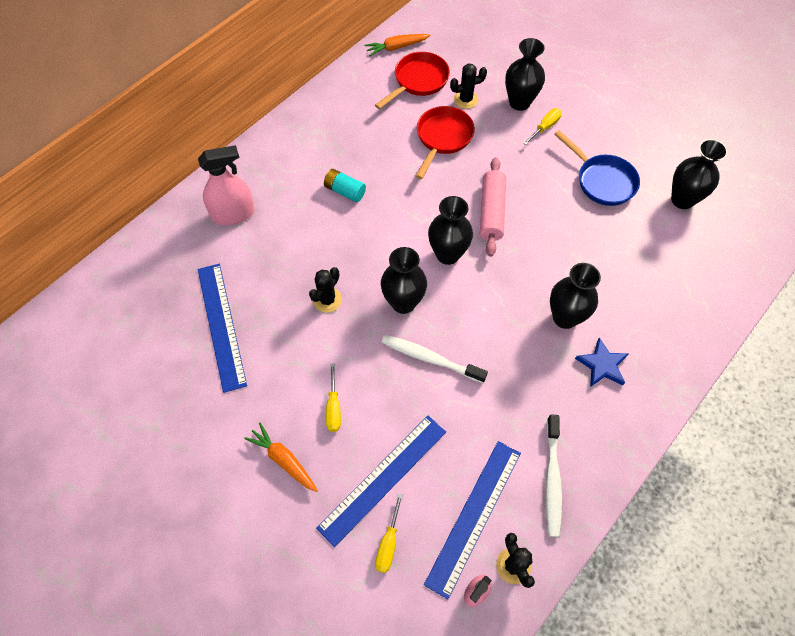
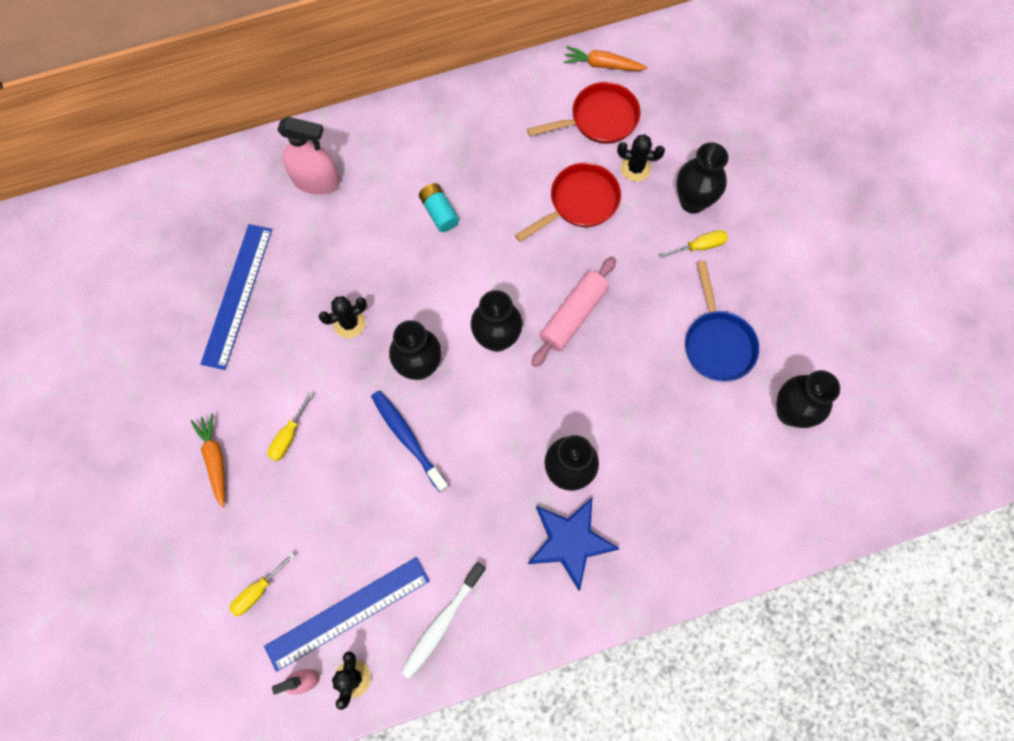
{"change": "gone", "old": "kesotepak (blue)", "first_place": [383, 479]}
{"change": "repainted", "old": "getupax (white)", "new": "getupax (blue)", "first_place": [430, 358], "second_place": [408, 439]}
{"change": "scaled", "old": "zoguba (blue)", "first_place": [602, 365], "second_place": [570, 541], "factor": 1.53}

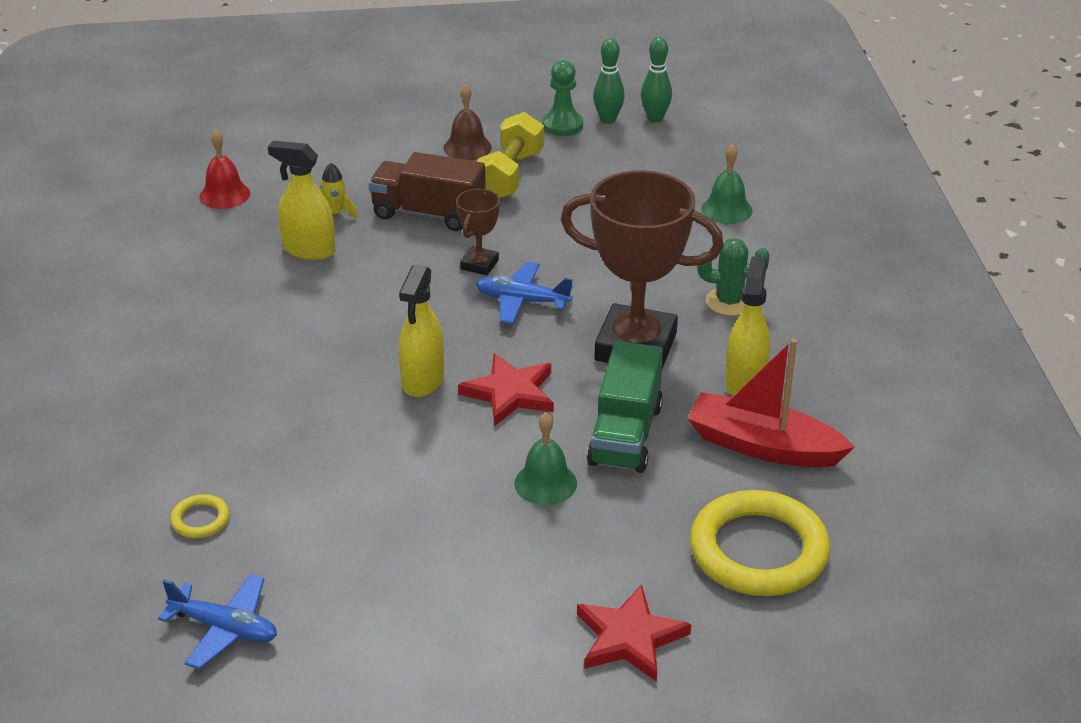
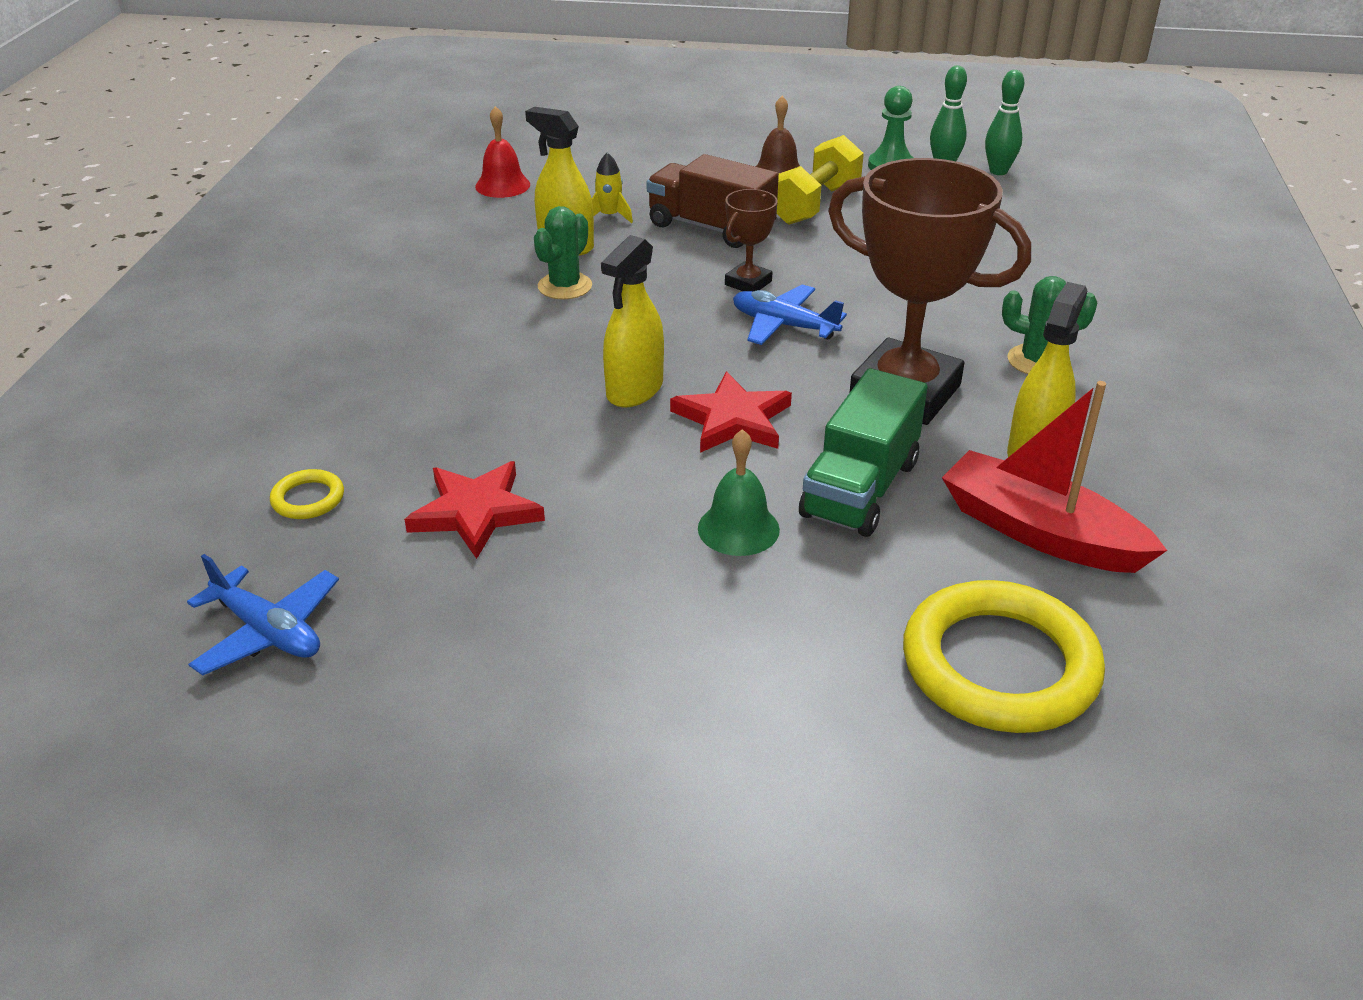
{"change": "gone", "old": "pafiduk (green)", "first_place": [726, 209]}
{"change": "new", "new": "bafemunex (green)", "second_place": [565, 286]}
{"change": "shifted", "old": "zoguba (red)", "first_place": [629, 637], "second_place": [476, 512]}

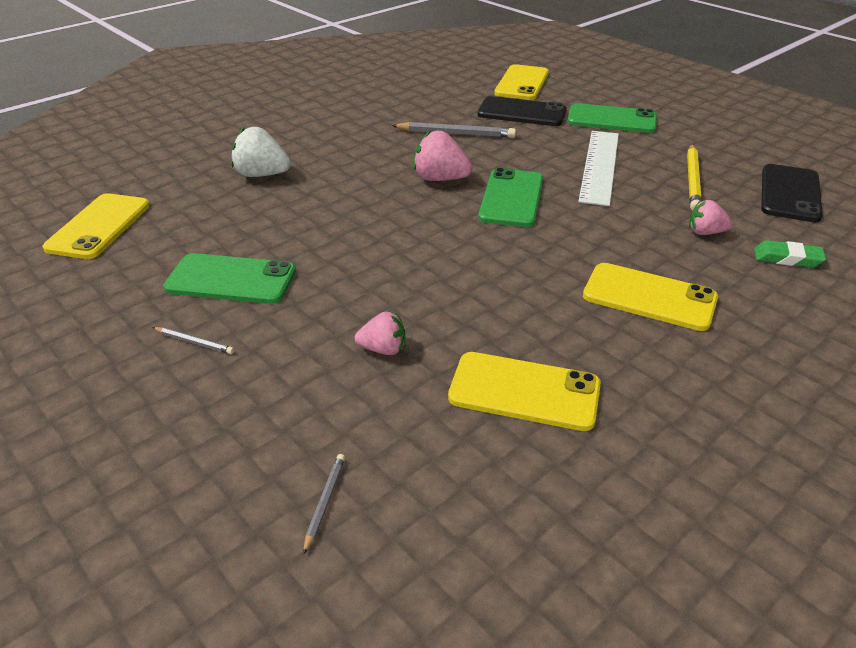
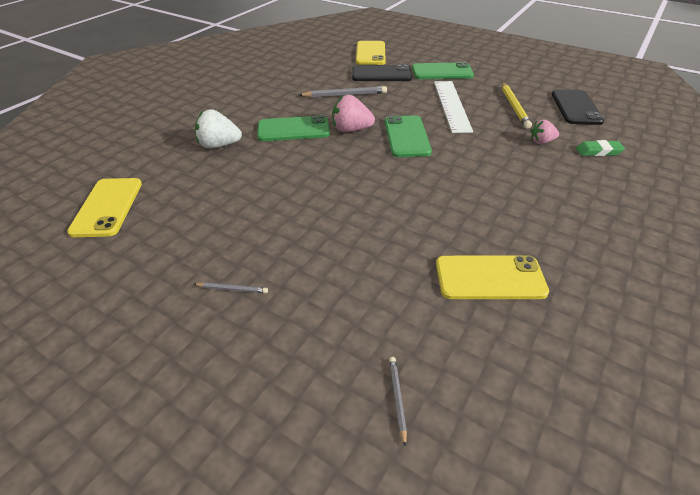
{"change": "gone", "old": "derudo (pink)", "first_place": [383, 349]}
{"change": "gone", "old": "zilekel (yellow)", "first_place": [649, 297]}
{"change": "shifted", "old": "zilekel (green)", "first_place": [231, 279], "second_place": [293, 129]}

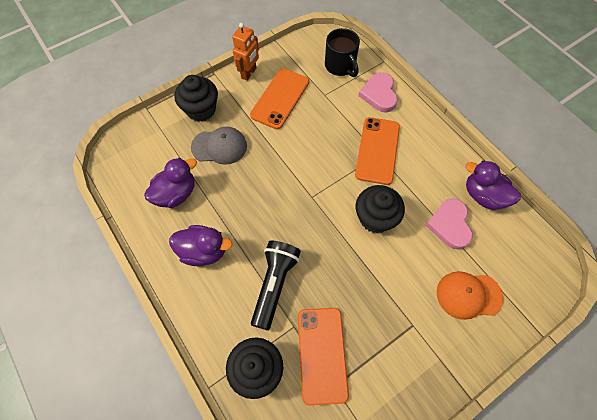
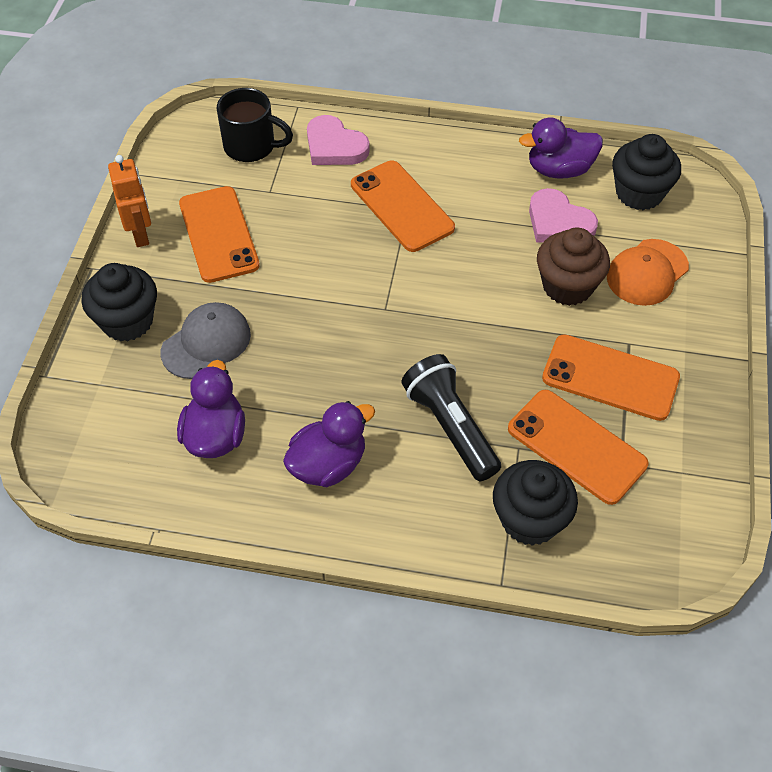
{"change": "new", "new": "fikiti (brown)", "second_place": [567, 286]}
{"change": "new", "new": "zilekel (orange)", "second_place": [610, 378]}
{"change": "shifted", "old": "fikiti (black)", "first_place": [375, 218], "second_place": [639, 193]}

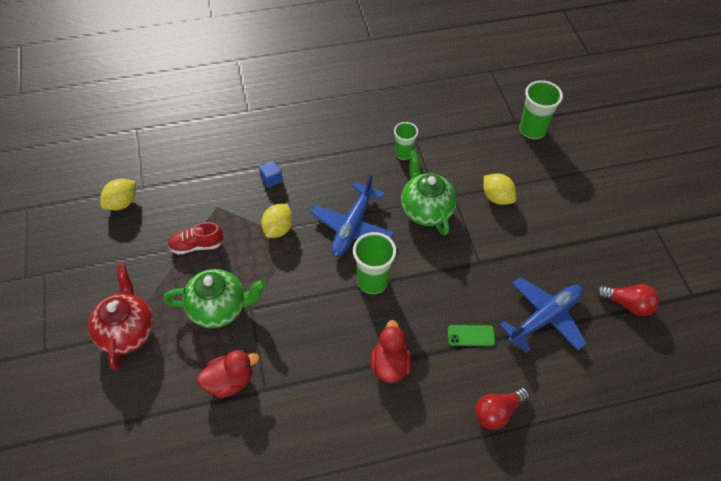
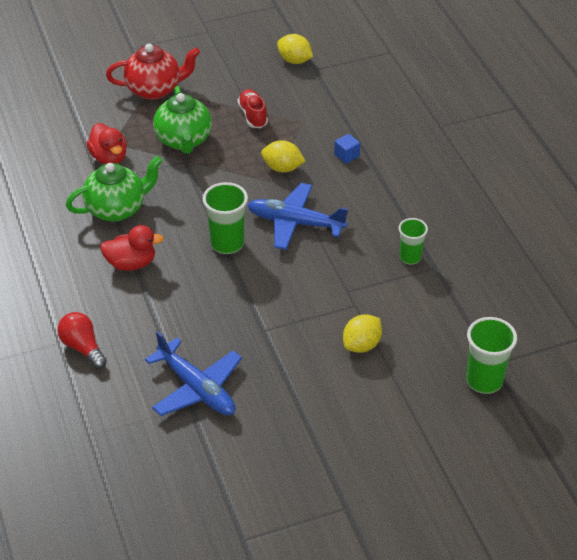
{"change": "gone", "old": "zilekel (green)", "first_place": [471, 335]}
{"change": "gone", "old": "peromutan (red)", "first_place": [628, 304]}
{"change": "shifted", "old": "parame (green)", "first_place": [426, 210], "second_place": [117, 208]}

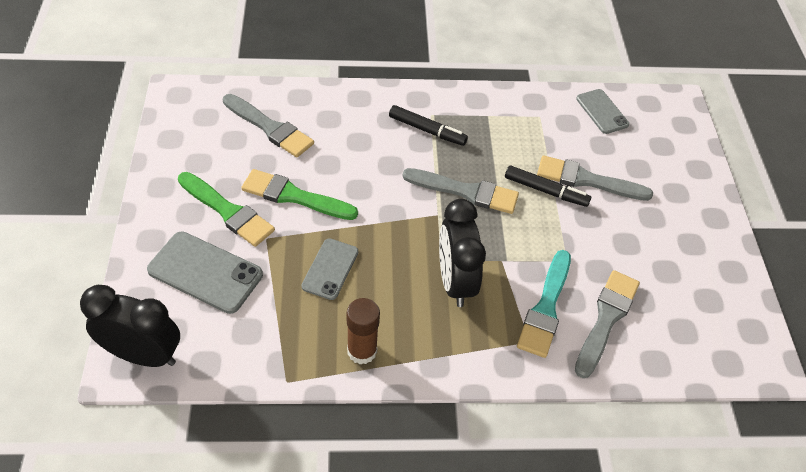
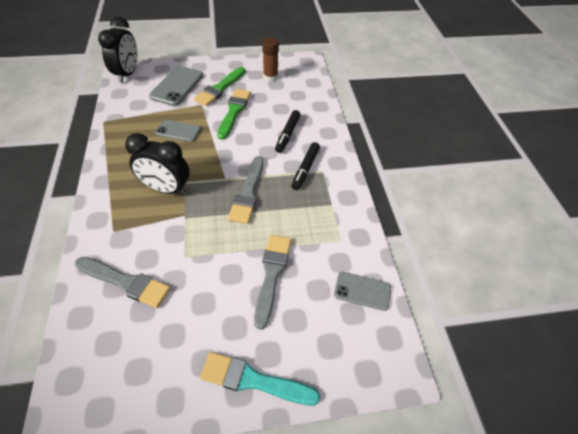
{"change": "gone", "old": "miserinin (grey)", "first_place": [270, 128]}
{"change": "shifted", "old": "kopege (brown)", "first_place": [362, 351], "second_place": [270, 77]}
{"change": "shifted", "old": "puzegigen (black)", "first_place": [545, 191], "second_place": [287, 134]}
{"change": "shifted", "old": "miserinin (turquoise)", "first_place": [546, 308], "second_place": [253, 380]}
{"change": "rotated", "old": "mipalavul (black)", "first_place": [455, 282], "second_place": [166, 189], "degrees": -150}
{"change": "rotated", "old": "zilekel (grey)", "first_place": [602, 111], "second_place": [362, 291], "degrees": 45}

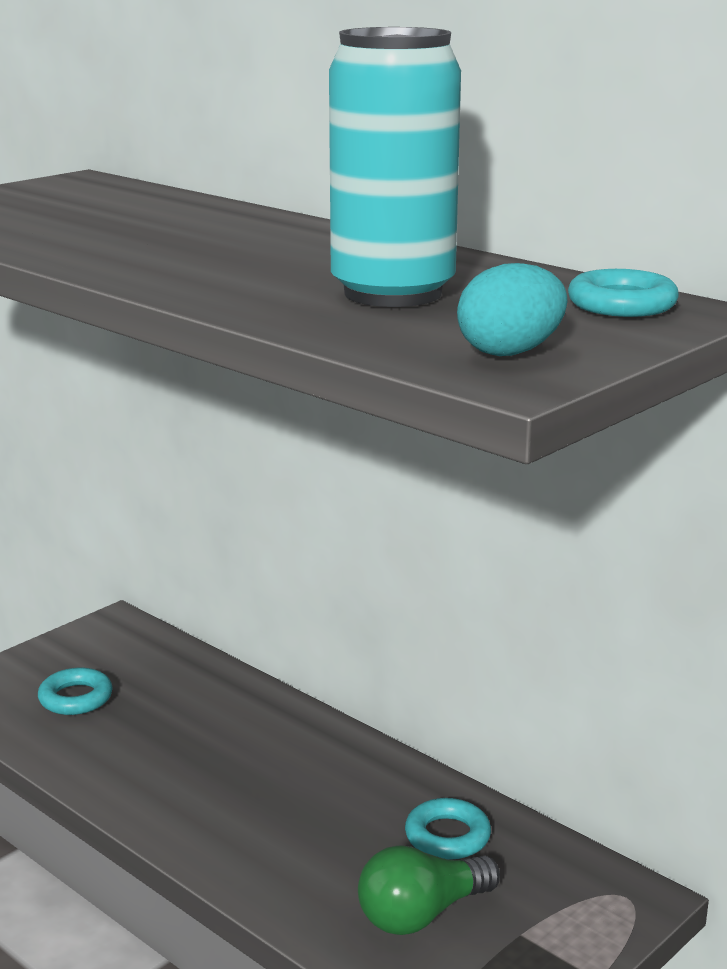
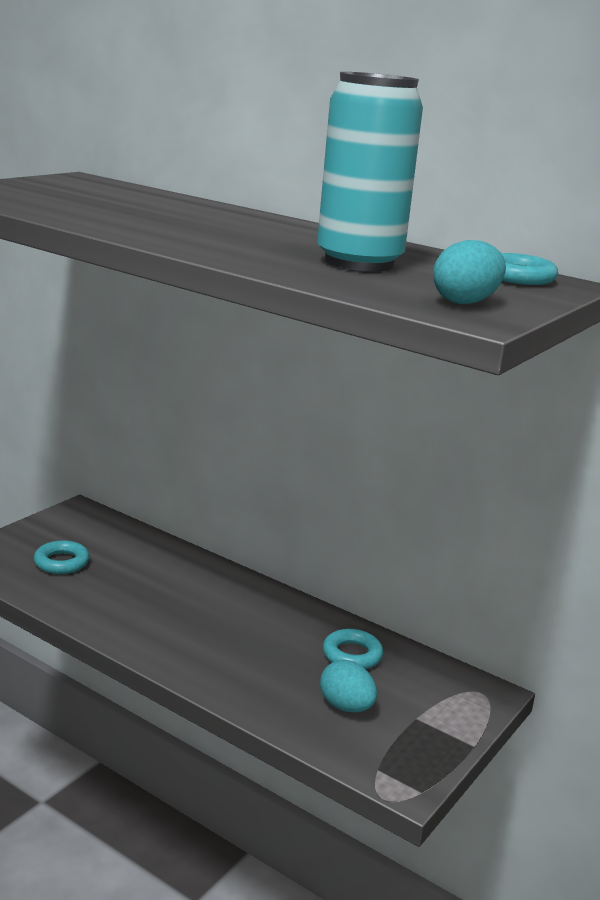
{"change": "swapped", "old": "peromutan (green)", "new": "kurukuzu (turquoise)", "first_place": [422, 914], "second_place": [346, 707]}

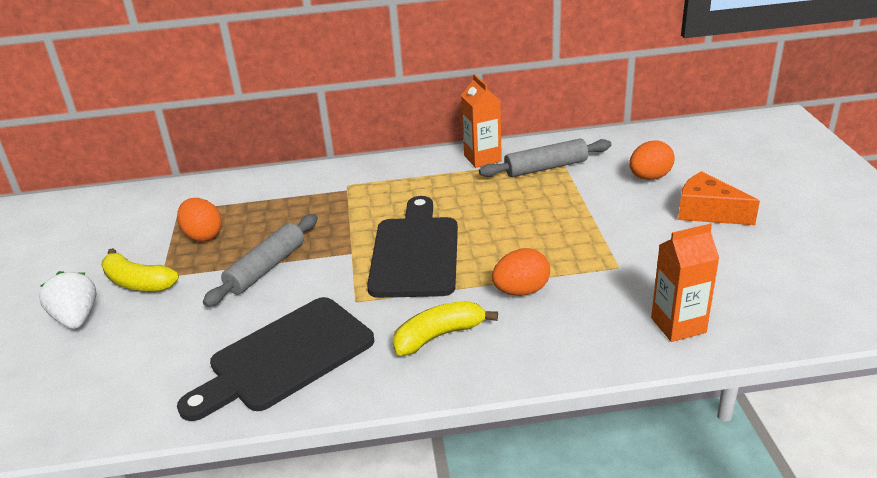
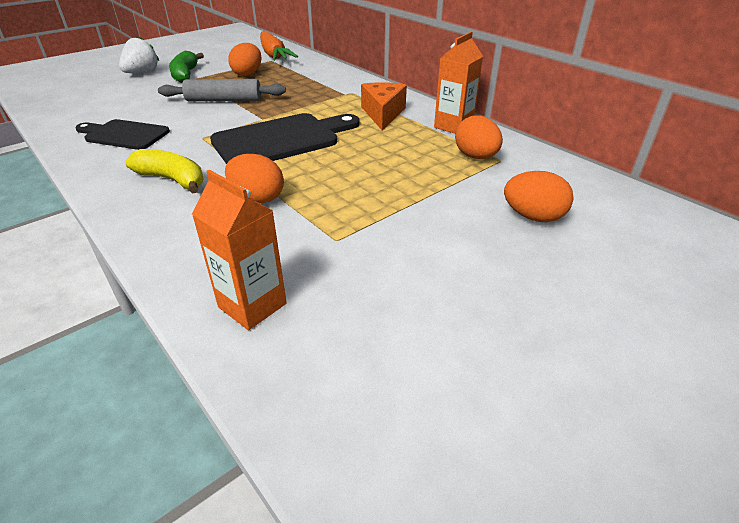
{"change": "new", "new": "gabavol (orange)", "second_place": [274, 55]}
{"change": "shifted", "old": "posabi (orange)", "first_place": [707, 212], "second_place": [383, 114]}
{"change": "swapped", "old": "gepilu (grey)", "new": "kurukuzu (orange)", "first_place": [546, 168], "second_place": [476, 157]}
{"change": "repainted", "old": "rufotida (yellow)", "new": "rufotida (green)", "first_place": [138, 282], "second_place": [185, 74]}
{"change": "scaled", "old": "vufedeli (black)", "first_place": [285, 357], "second_place": [124, 135], "factor": 0.64}

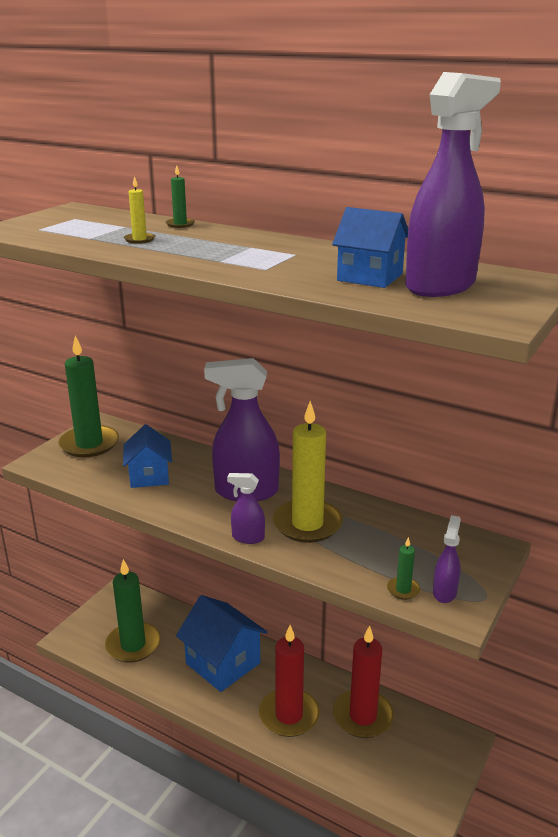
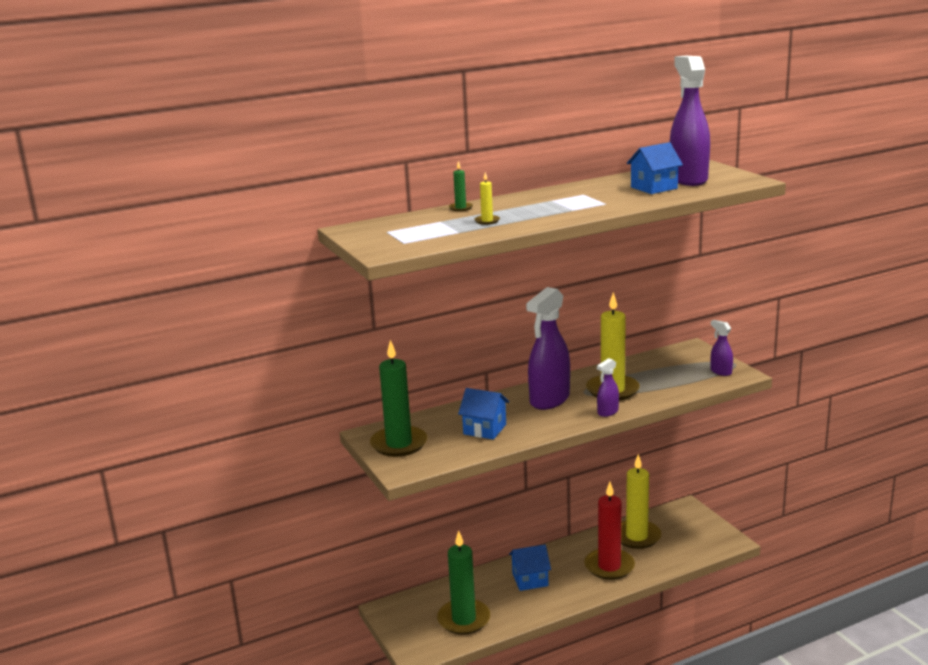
{"change": "gone", "old": "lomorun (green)", "first_place": [403, 590]}
{"change": "repainted", "old": "lomorun (red)", "new": "lomorun (yellow)", "first_place": [363, 716], "second_place": [636, 536]}
{"change": "scaled", "old": "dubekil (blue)", "first_place": [223, 663], "second_place": [530, 580], "factor": 0.62}

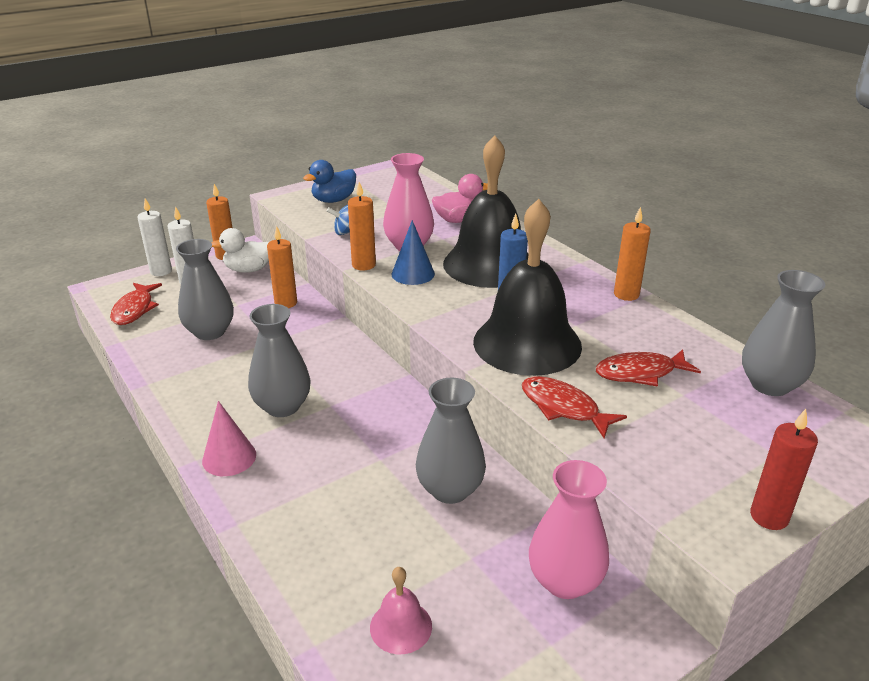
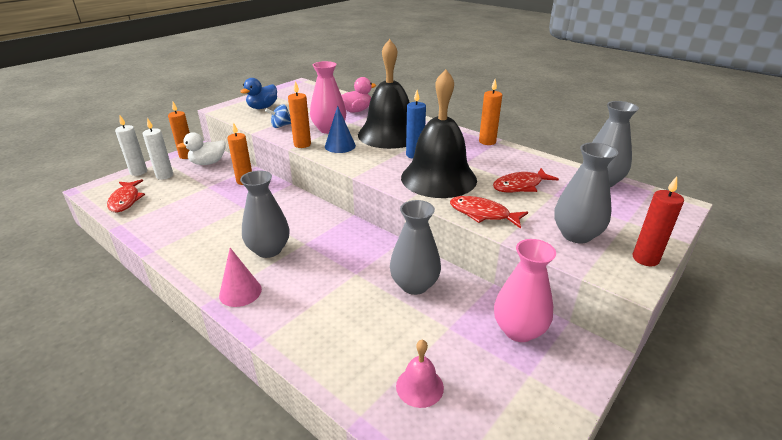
{"change": "shifted", "old": "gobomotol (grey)", "first_place": [210, 332], "second_place": [576, 235]}

